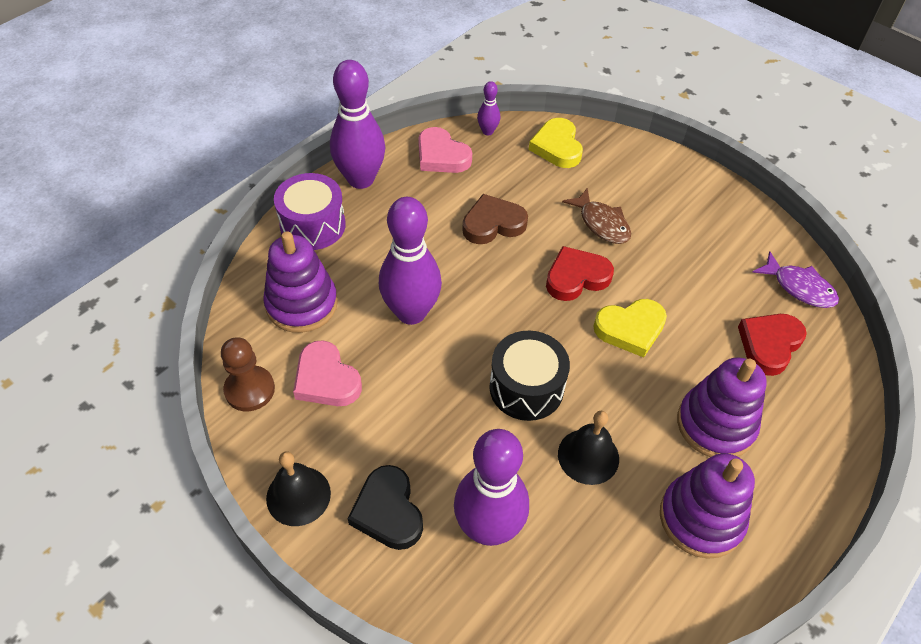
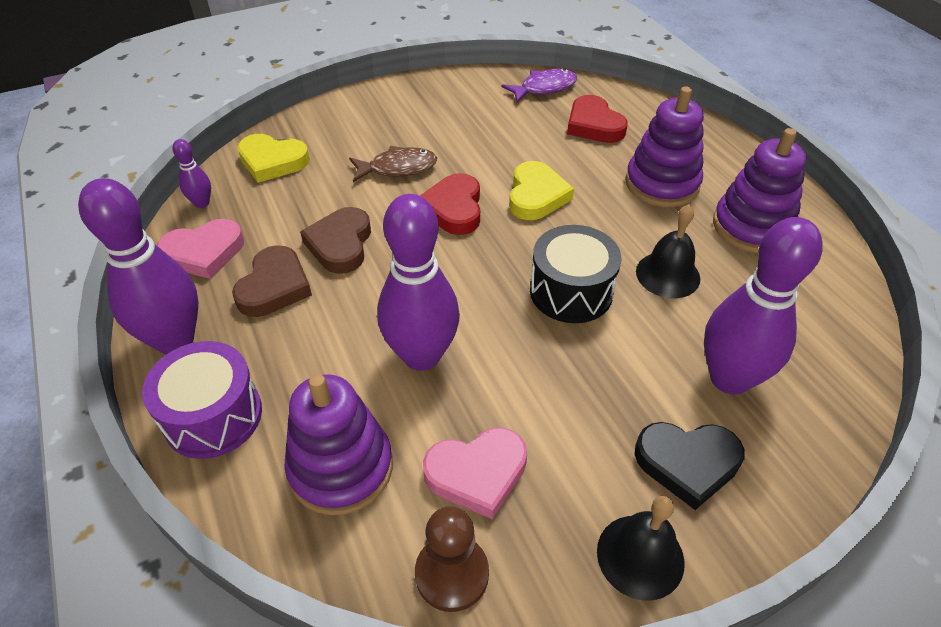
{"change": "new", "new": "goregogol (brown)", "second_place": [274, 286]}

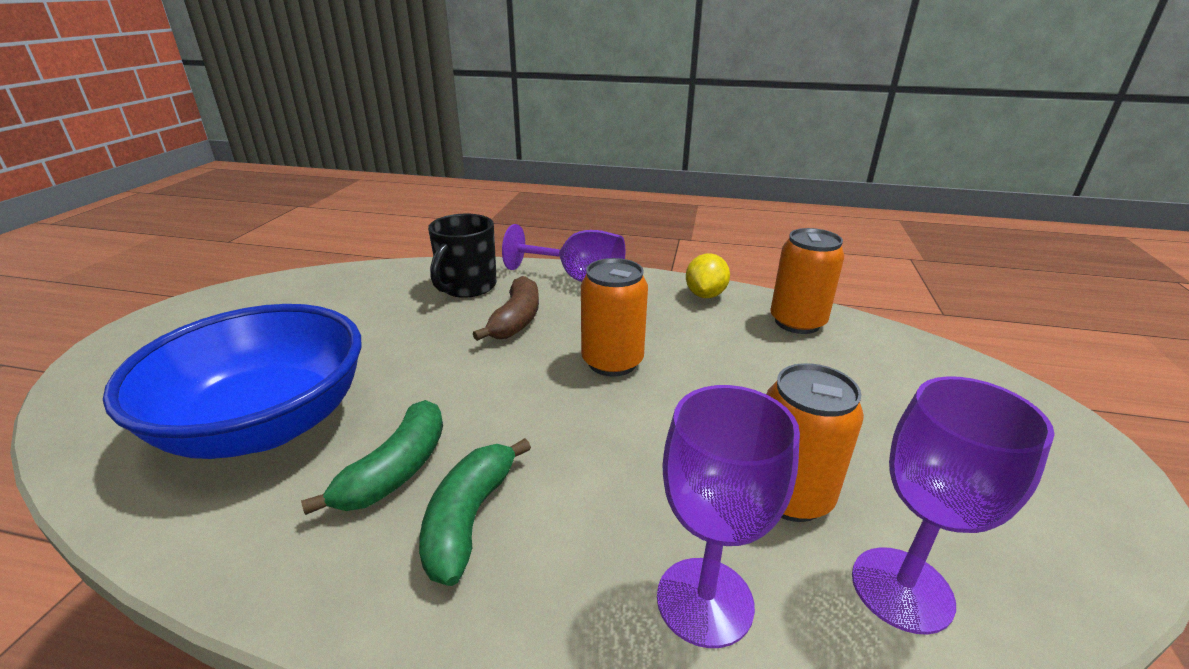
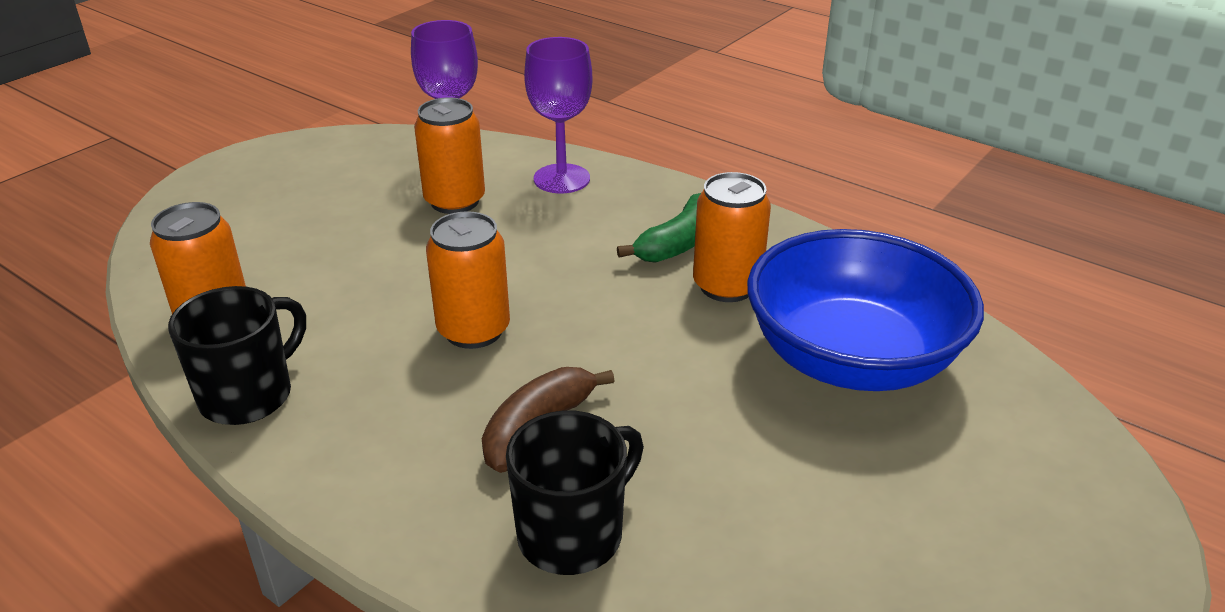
{"change": "gone", "old": "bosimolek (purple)", "first_place": [578, 278]}
{"change": "swapped", "old": "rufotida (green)", "new": "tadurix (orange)", "first_place": [396, 470], "second_place": [727, 286]}
{"change": "swapped", "old": "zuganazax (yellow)", "new": "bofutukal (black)", "first_place": [705, 295], "second_place": [248, 395]}

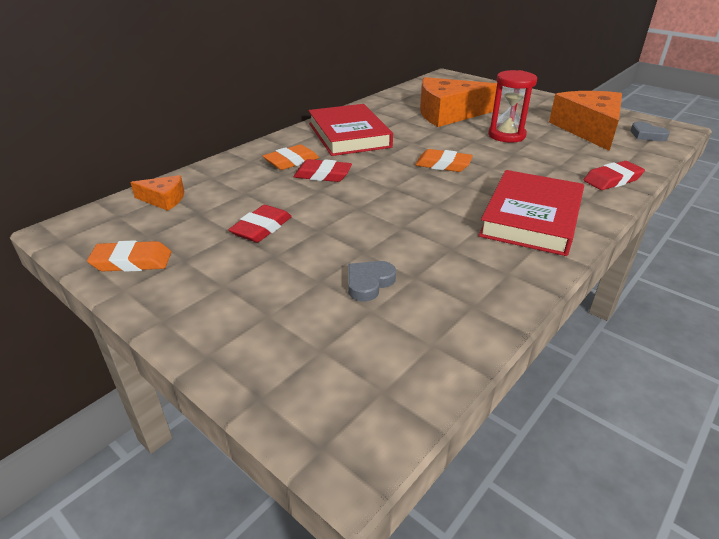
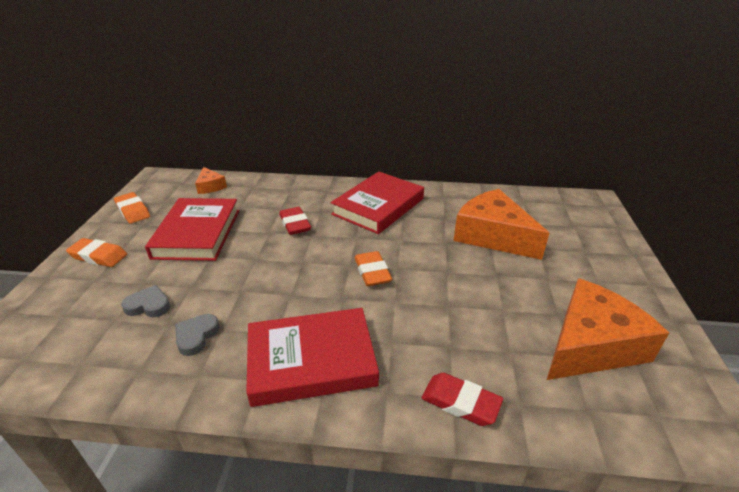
{"change": "gone", "old": "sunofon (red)", "first_place": [506, 135]}
{"change": "shifted", "old": "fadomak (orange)", "first_place": [291, 161], "second_place": [98, 256]}
{"change": "shifted", "old": "goregogol (grey)", "first_place": [647, 135], "second_place": [196, 336]}
{"change": "swapped", "old": "fadomak (red)", "new": "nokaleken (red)", "first_place": [261, 228], "second_place": [197, 233]}

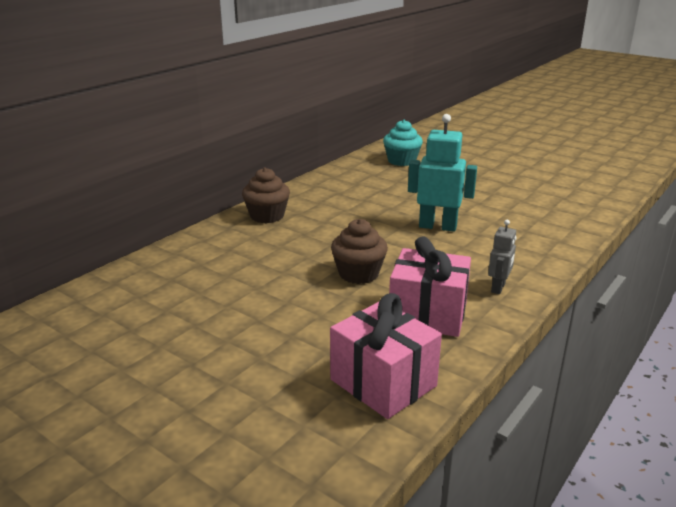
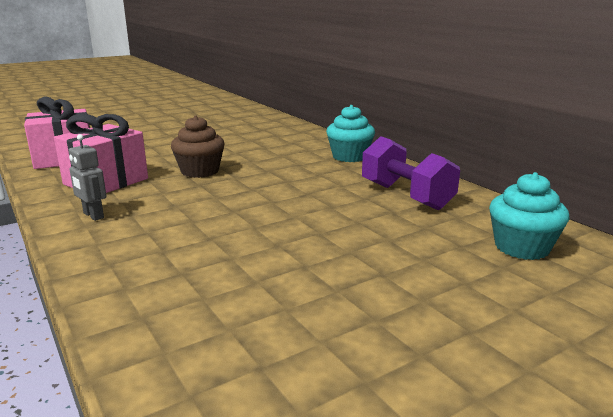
{"change": "gone", "old": "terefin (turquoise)", "first_place": [437, 226]}
{"change": "new", "new": "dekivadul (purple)", "second_place": [406, 196]}
{"change": "repainted", "old": "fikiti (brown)", "new": "fikiti (turquoise)", "first_place": [267, 216], "second_place": [349, 157]}

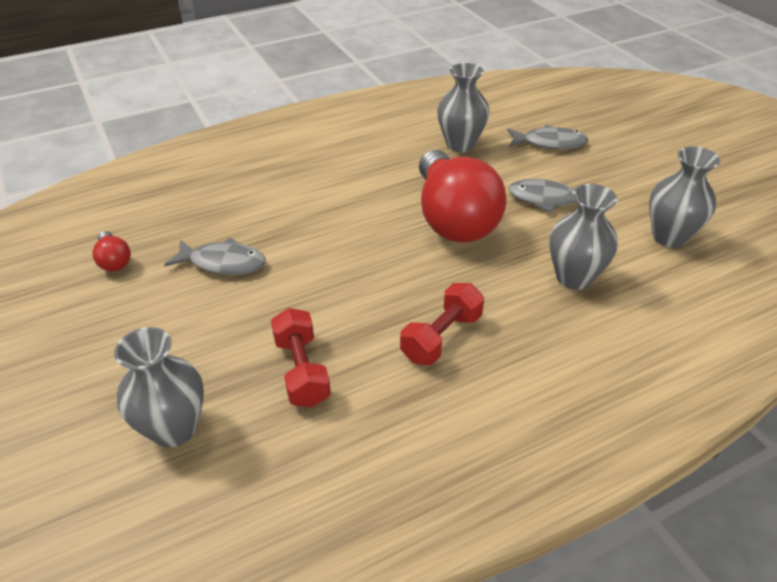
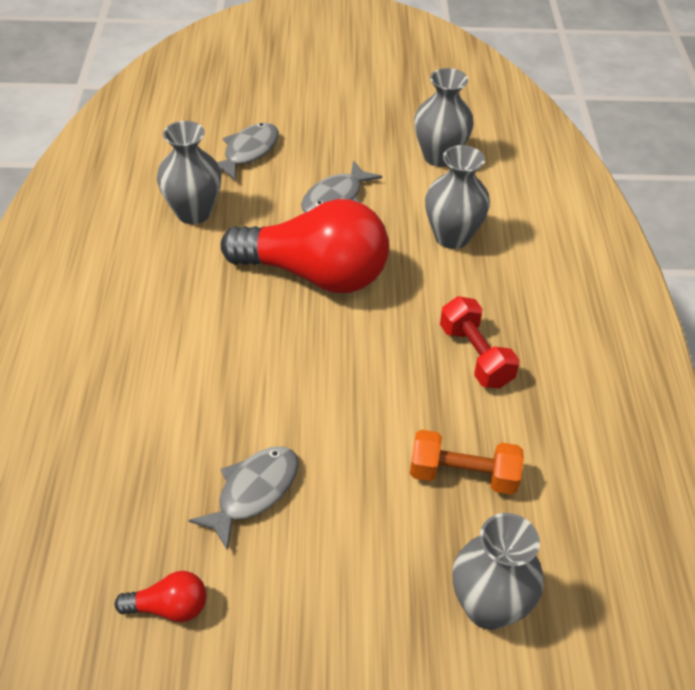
{"change": "repainted", "old": "dekivadul (red)", "new": "dekivadul (orange)", "first_place": [302, 370], "second_place": [463, 475]}

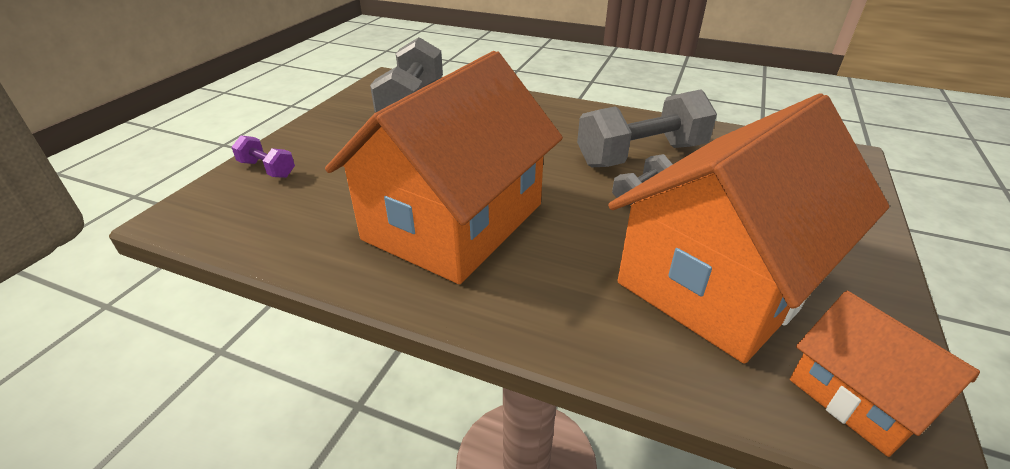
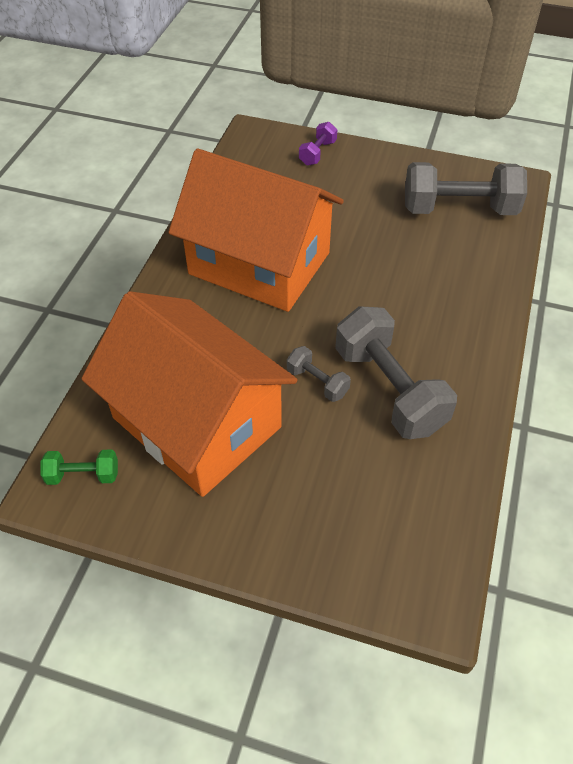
{"change": "swapped", "old": "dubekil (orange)", "new": "dekivadul (green)", "first_place": [858, 396], "second_place": [83, 475]}

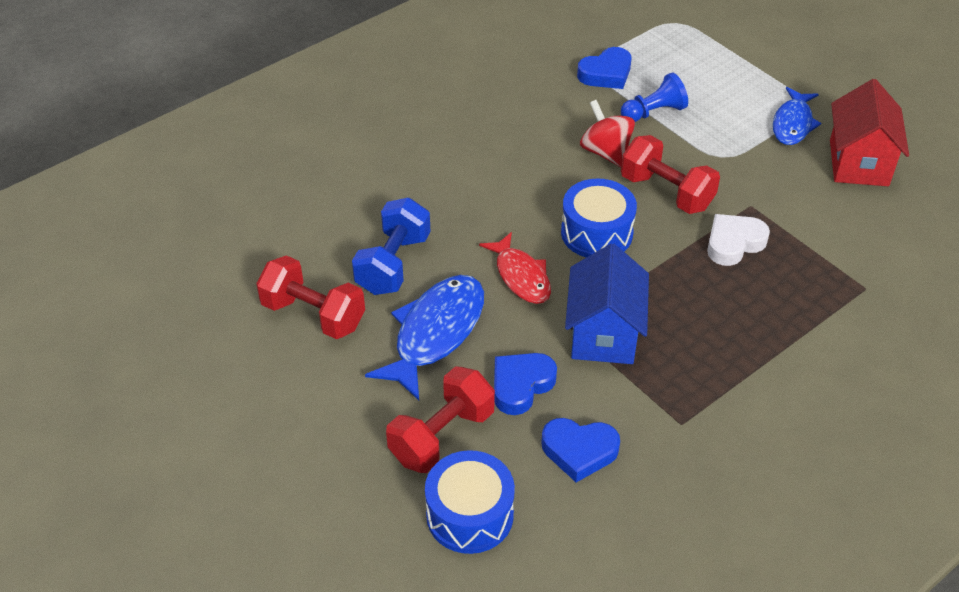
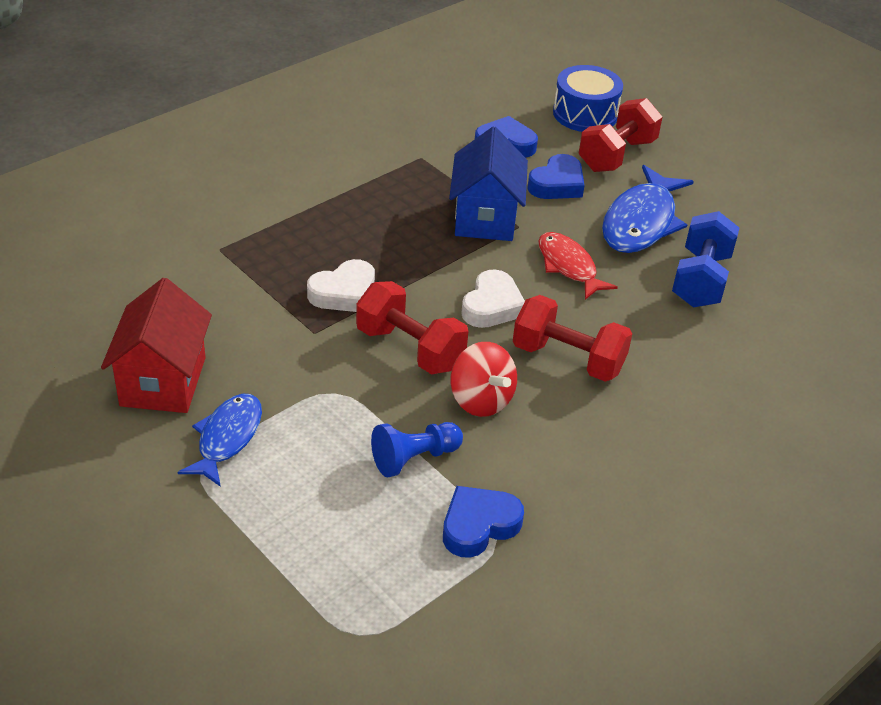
{"change": "shifted", "old": "dekivadul (red)", "first_place": [313, 315], "second_place": [568, 359]}
{"change": "swapped", "old": "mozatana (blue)", "new": "goregogol (white)", "first_place": [596, 233], "second_place": [492, 306]}

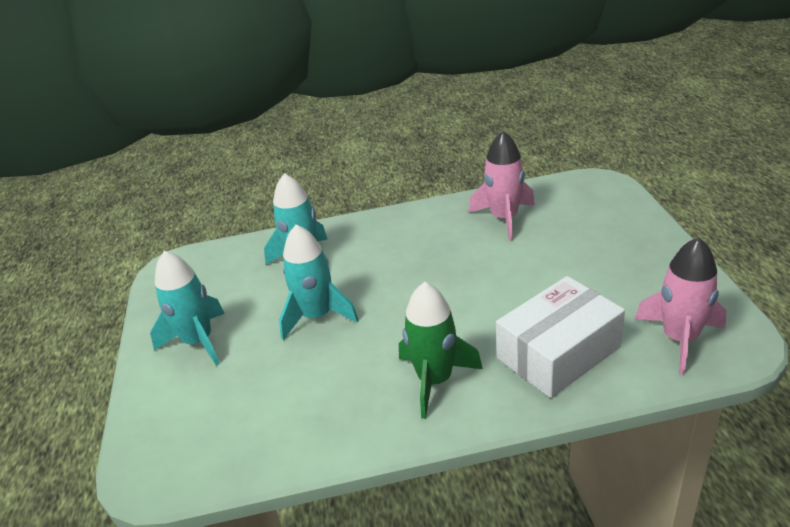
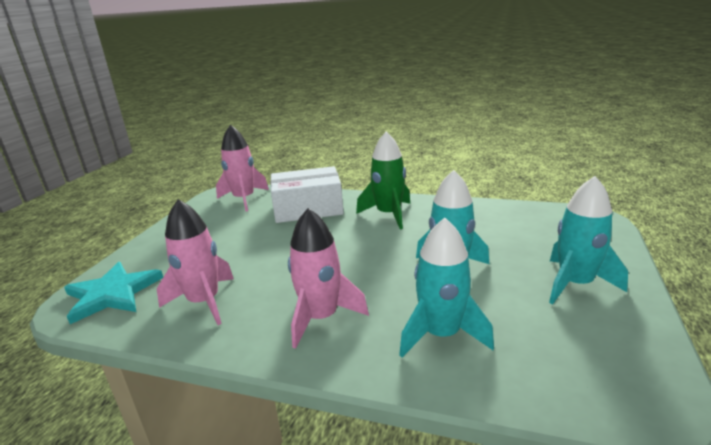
{"change": "new", "new": "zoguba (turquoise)", "second_place": [112, 294]}
{"change": "new", "new": "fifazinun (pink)", "second_place": [321, 318]}

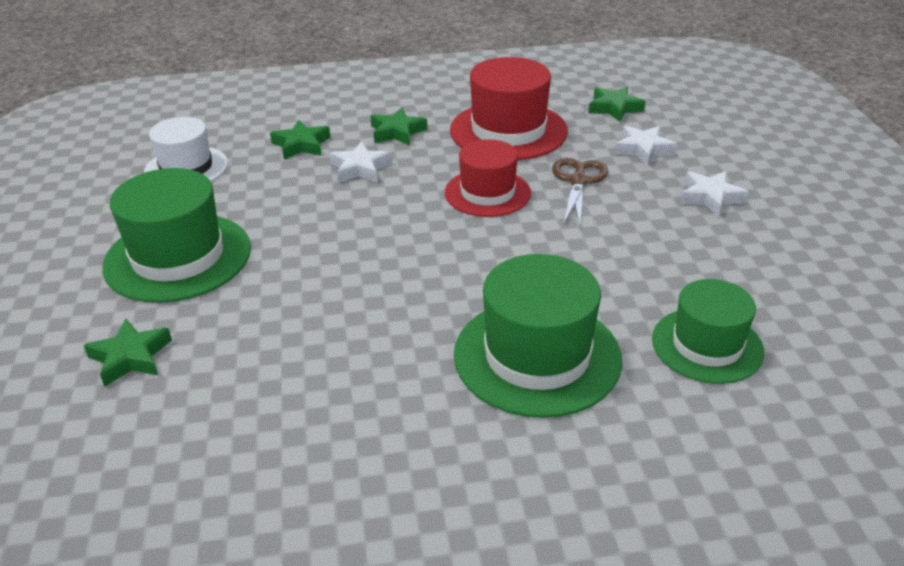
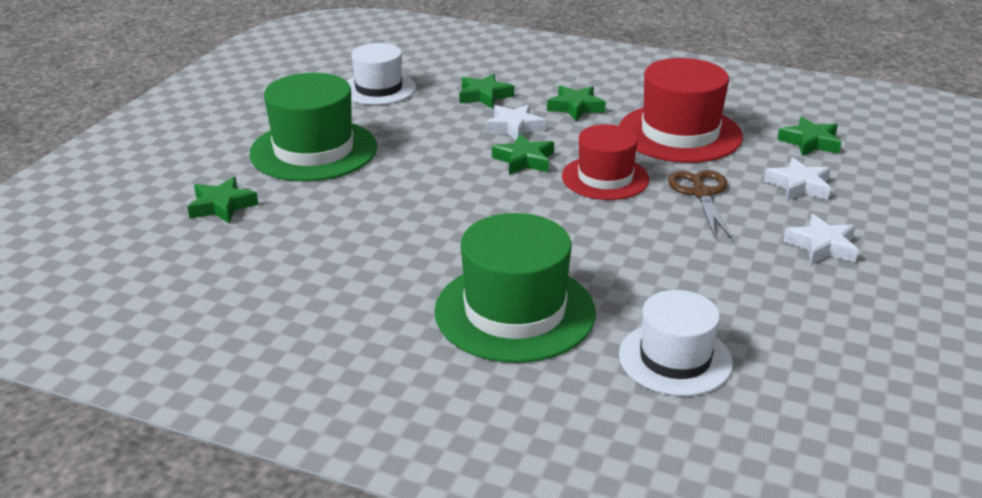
{"change": "new", "new": "zoguba (green)", "second_place": [524, 160]}
{"change": "repainted", "old": "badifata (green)", "new": "badifata (white)", "first_place": [707, 345], "second_place": [675, 359]}
{"change": "rotated", "old": "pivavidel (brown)", "first_place": [578, 181], "second_place": [701, 193], "degrees": -45}

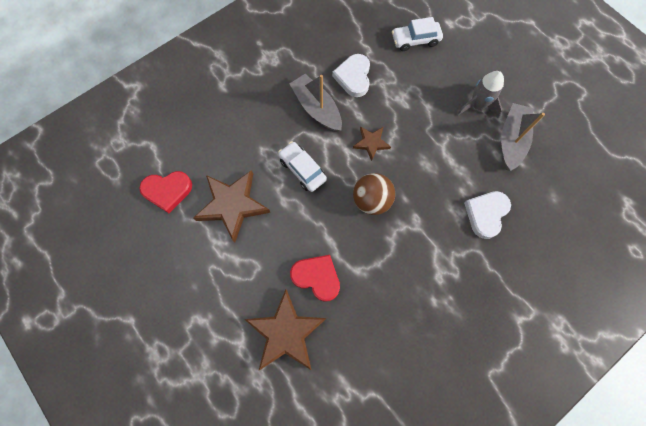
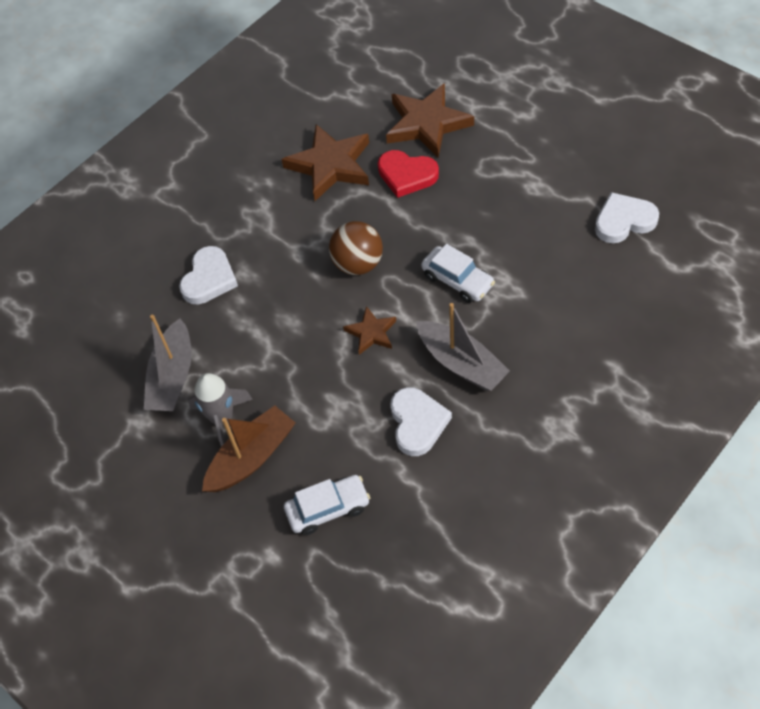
{"change": "new", "new": "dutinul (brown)", "second_place": [251, 457]}
{"change": "shifted", "old": "zoguba (brown)", "first_place": [232, 205], "second_place": [330, 165]}
{"change": "repainted", "old": "goregogol (red)", "new": "goregogol (white)", "first_place": [167, 191], "second_place": [623, 221]}

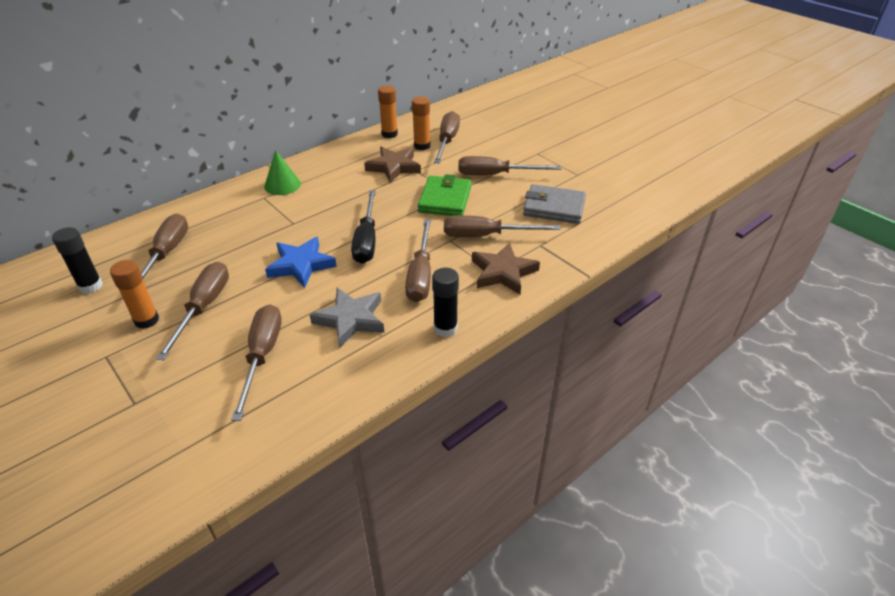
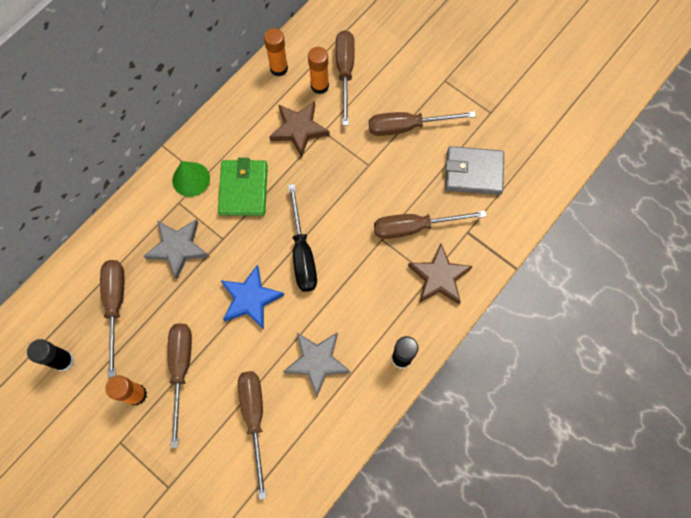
{"change": "gone", "old": "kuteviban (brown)", "first_place": [420, 275]}
{"change": "new", "new": "zoguba (grey)", "second_place": [178, 248]}
{"change": "shifted", "old": "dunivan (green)", "first_place": [445, 199], "second_place": [243, 189]}

